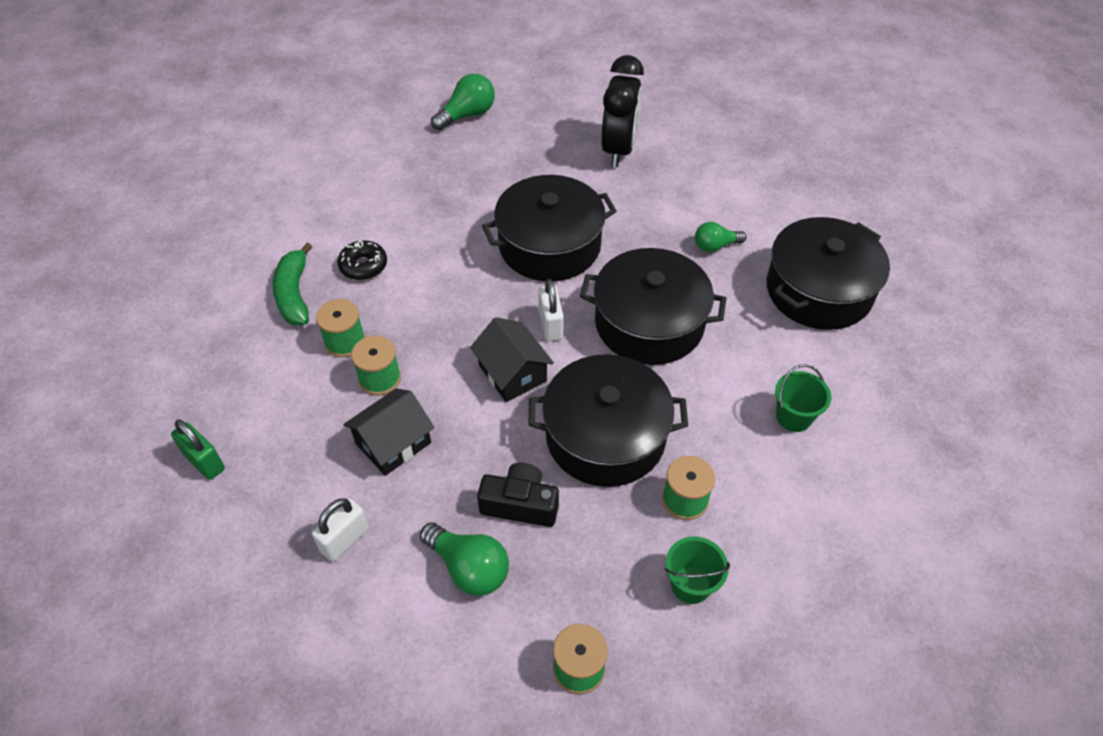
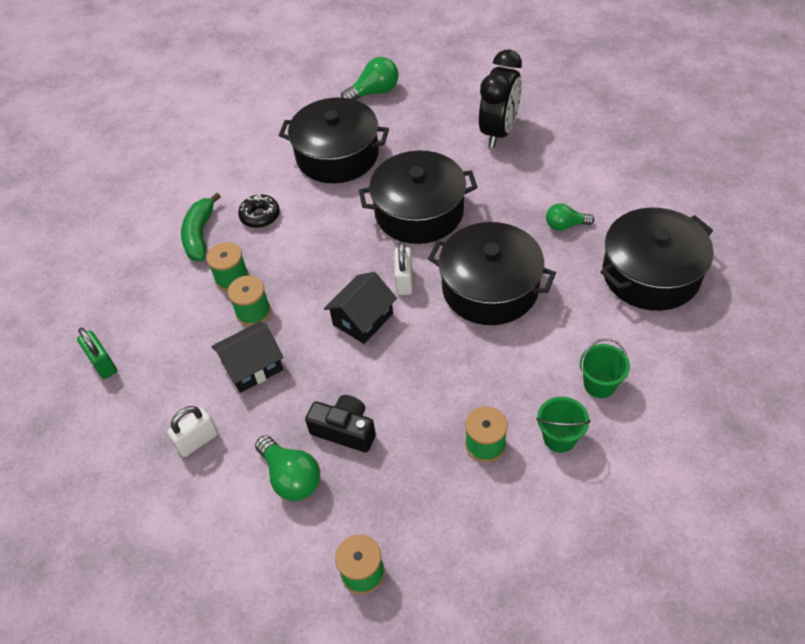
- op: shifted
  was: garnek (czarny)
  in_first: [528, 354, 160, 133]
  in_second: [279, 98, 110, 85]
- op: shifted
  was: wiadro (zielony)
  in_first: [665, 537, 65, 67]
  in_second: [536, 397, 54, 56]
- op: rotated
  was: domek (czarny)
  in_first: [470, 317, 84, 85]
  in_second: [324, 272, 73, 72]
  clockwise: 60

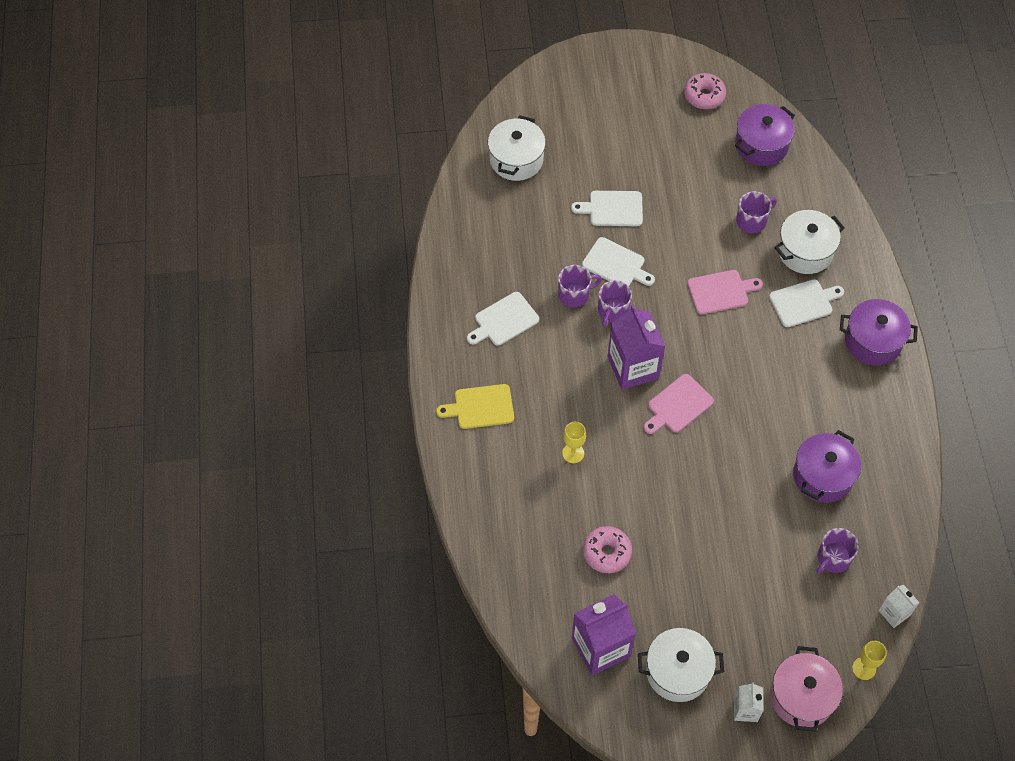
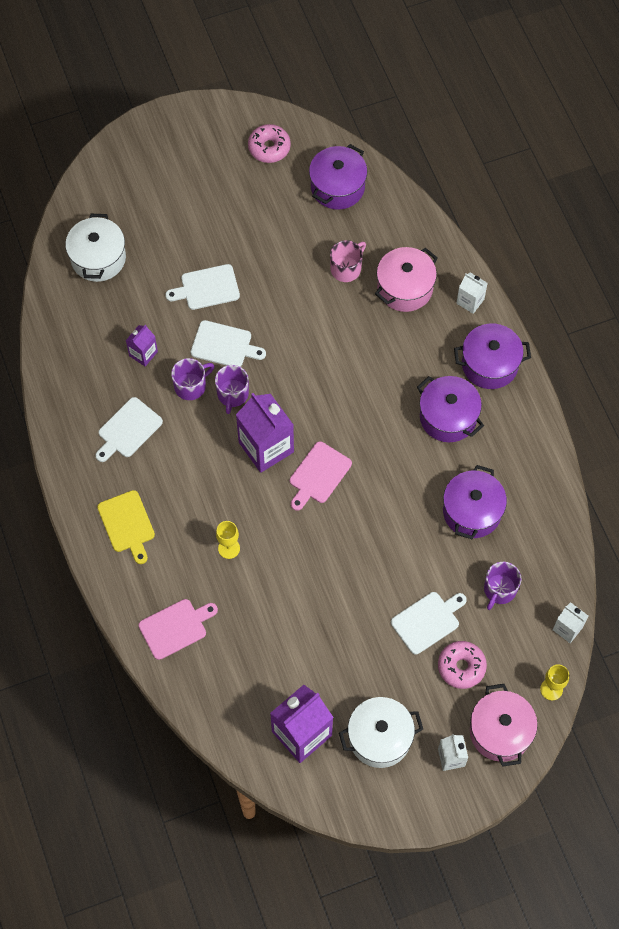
- op: new
  now: karton mleka (fioletowy)
  in_second: [126, 324, 32, 42]
- op: new
  now: garnek (fioletowy)
  in_second: [417, 376, 67, 66]
- op: new
  now: karton mleka (biały)
  in_second: [456, 272, 32, 42]
- op: shifted
  was: donut (różowy)
  in_first: [583, 526, 49, 47]
  in_second: [438, 641, 49, 48]
- op: shifted
  was: deska do krojenia (różowy)
  in_first: [687, 270, 76, 44]
  in_second: [138, 599, 80, 61]
- op: shifted
  was: deska do krojenia (biały)
  in_first: [769, 279, 75, 48]
  in_second: [391, 592, 76, 63]
- op: repainted
  was: kubek (fioletowy)
  now: kubek (różowy)
  in_first: [736, 191, 41, 42]
  in_second: [330, 240, 36, 42]
- op: repainted
  was: garnek (biały)
  now: garnek (różowy)
  in_first: [774, 210, 71, 64]
  in_second: [375, 247, 63, 65]
- op: rotated
  was: deska do krojenia (żółty)
  in_first: [436, 384, 78, 45]
  in_second: [97, 490, 58, 74]
  clockwise: -90

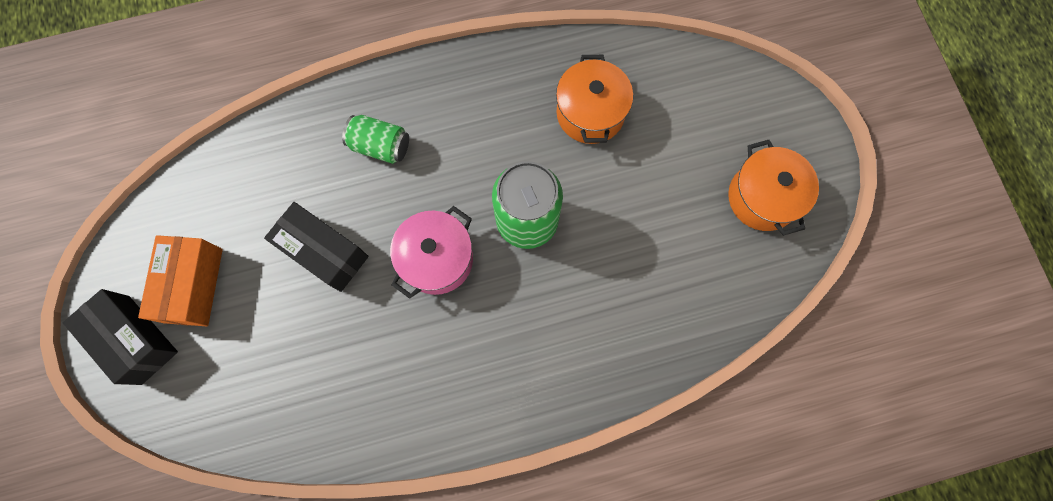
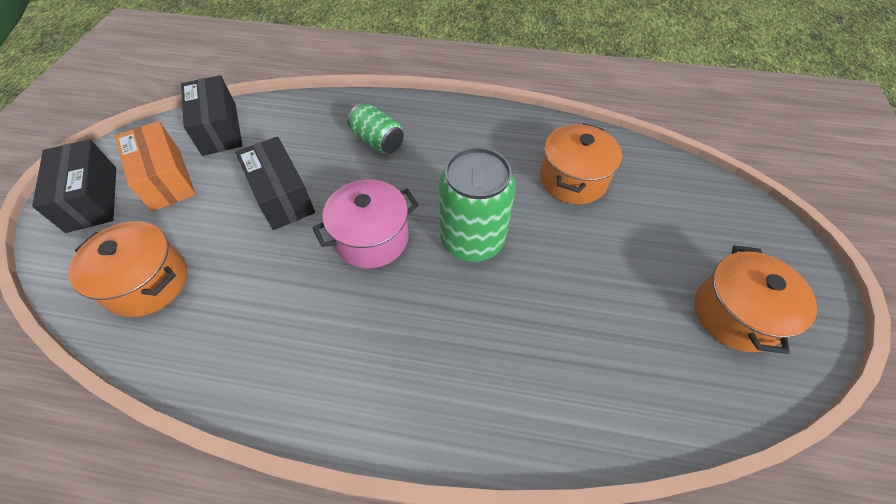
- op: new
  now: garnek (pomarańczowy)
  in_second: [68, 221, 119, 96]
- op: new
  now: pudełko (czarny)
  in_second: [181, 75, 61, 81]
- op: rotated
  was: pudełko (pomarańczowy)
  in_first: [138, 235, 85, 91]
  in_second: [115, 121, 81, 91]
  clockwise: -60

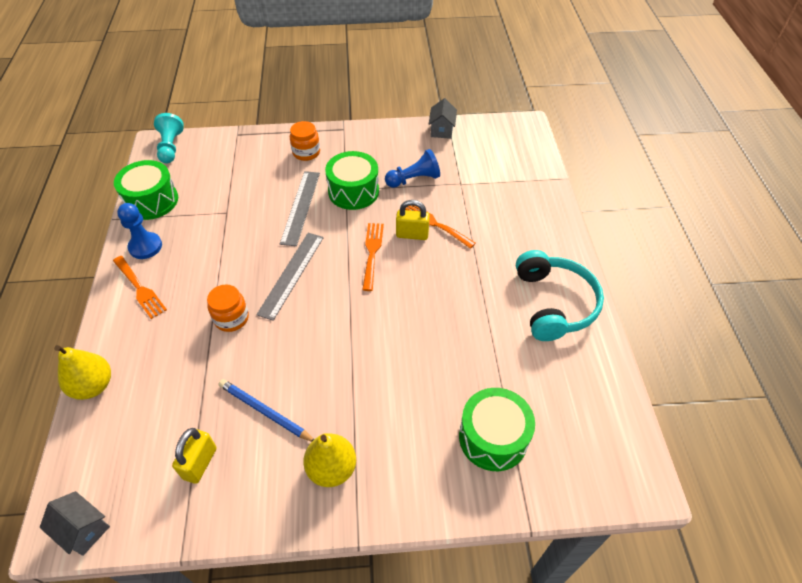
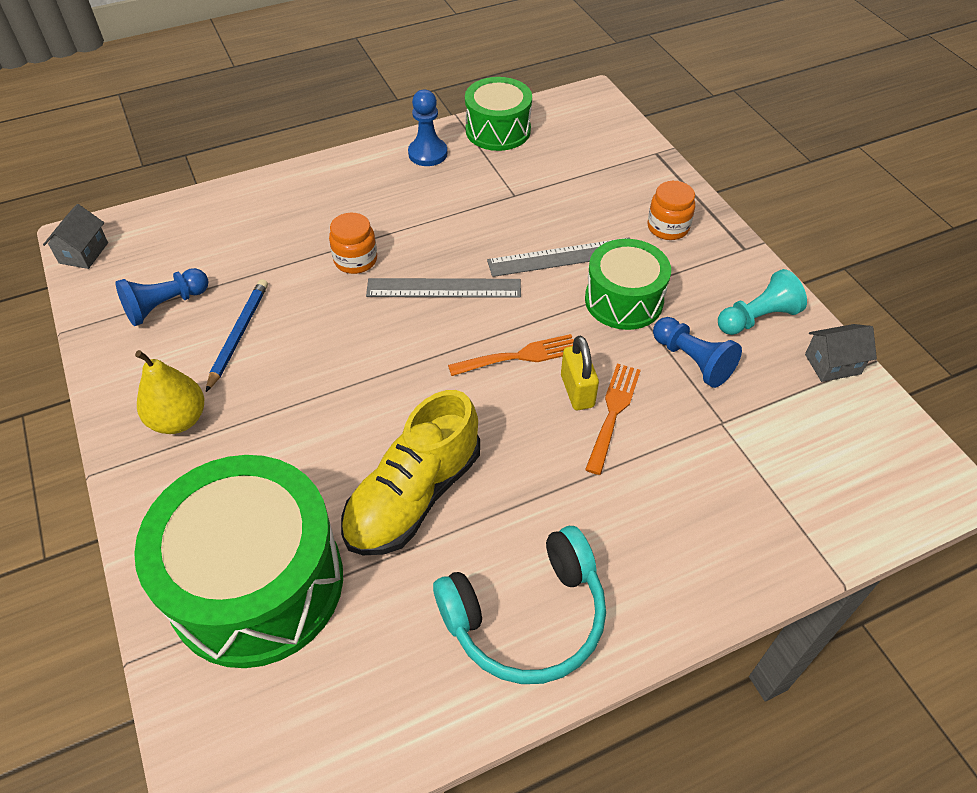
- op: gone
  was: gruszka (żółty)
  in_first: [54, 345, 57, 55]
- op: gone
  was: widelec (pomarańczowy)
  in_first: [113, 256, 54, 63]
- op: new
  now: but (żółty)
  in_second: [341, 390, 139, 165]
- op: shifted
  was: pionek (turkusowy)
  in_first: [154, 113, 30, 50]
  in_second: [718, 269, 89, 66]
- op: swapped
  was: kłódka (żółty)
  now: pionek (niebieski)
  in_first: [172, 428, 45, 56]
  in_second: [115, 268, 94, 58]
- op: scaled
  was: bęben (zielony)
  in_first: [459, 388, 76, 83]
  in_second: [134, 455, 209, 213]
  ratio: 1.72

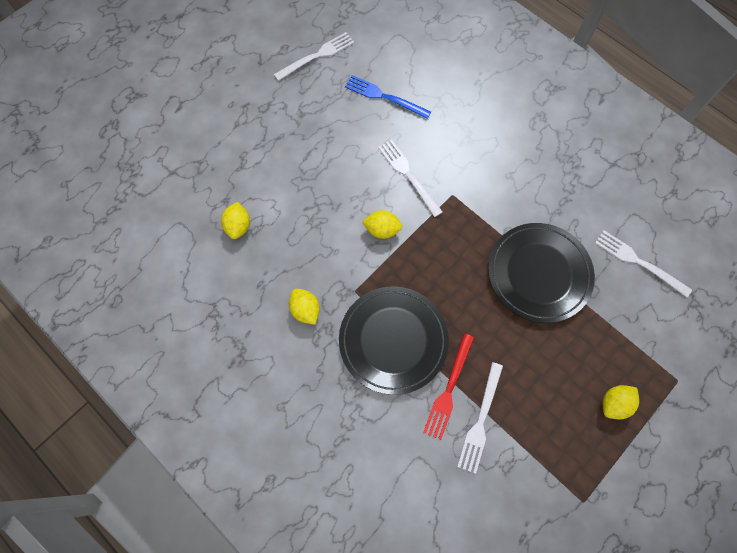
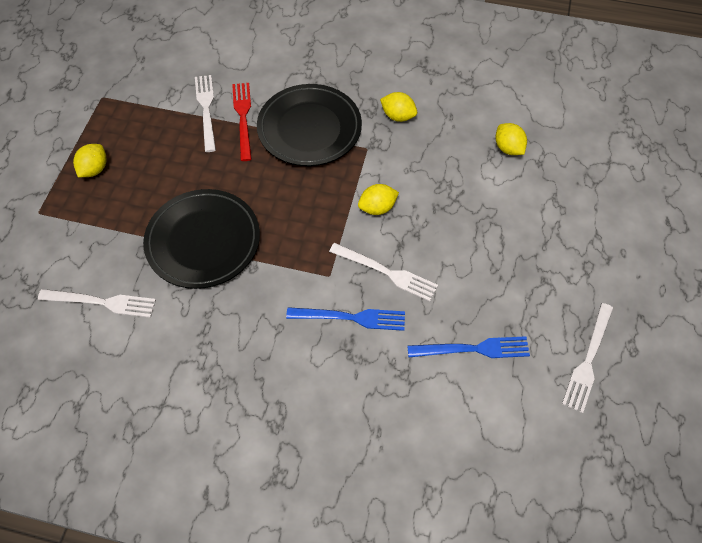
- op: new
  now: widelec (niebieski)
  in_second: [286, 307, 119, 24]

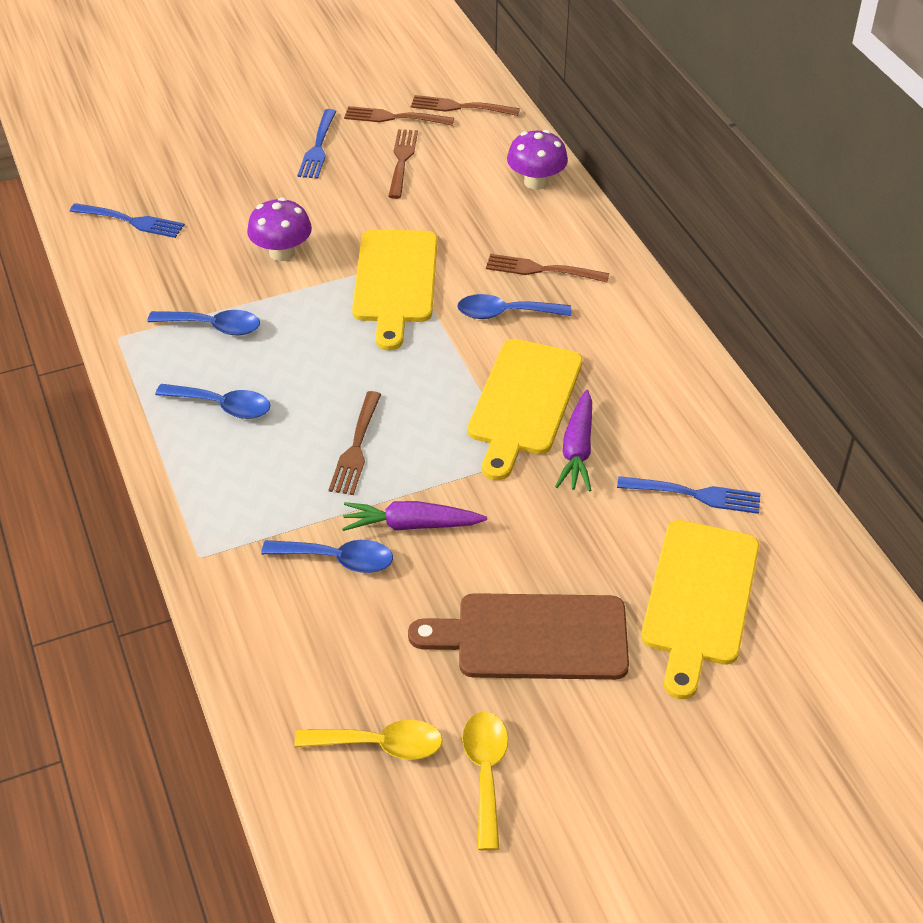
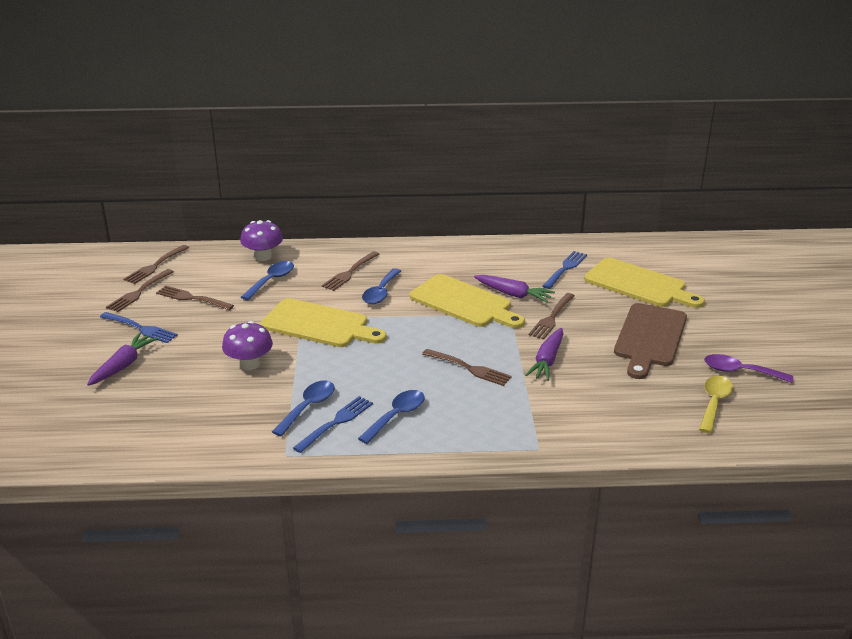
- op: new
  now: marchewka (fioletowy)
  in_second: [87, 333, 72, 53]
- op: new
  now: widelec (brązowy)
  in_second: [529, 293, 46, 47]
- op: shifted
  was: widelec (niebieski)
  in_first: [70, 203, 115, 35]
  in_second: [293, 396, 80, 57]
- op: shifted
  was: łyżka (niebieski)
  in_first: [261, 540, 132, 33]
  in_second: [241, 261, 53, 39]
- op: repainted
  was: łyżka (żółty)
  now: łyżka (fioletowy)
  in_first: [462, 712, 46, 139]
  in_second: [704, 354, 89, 29]

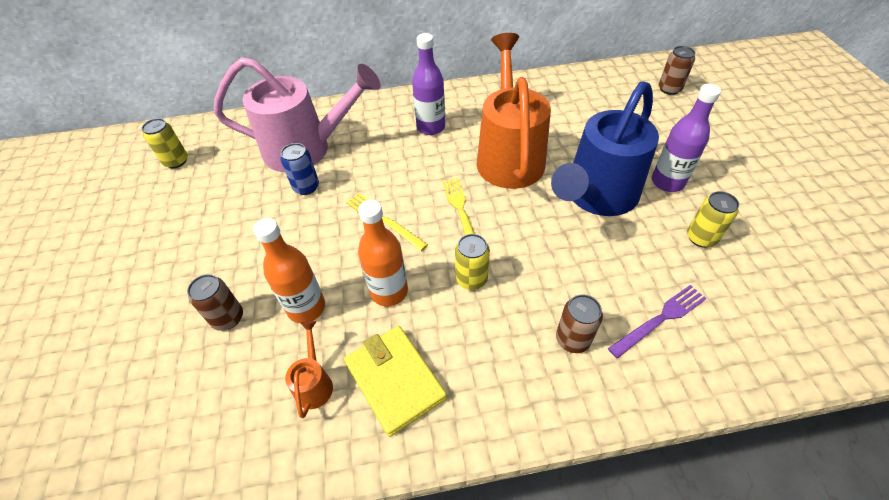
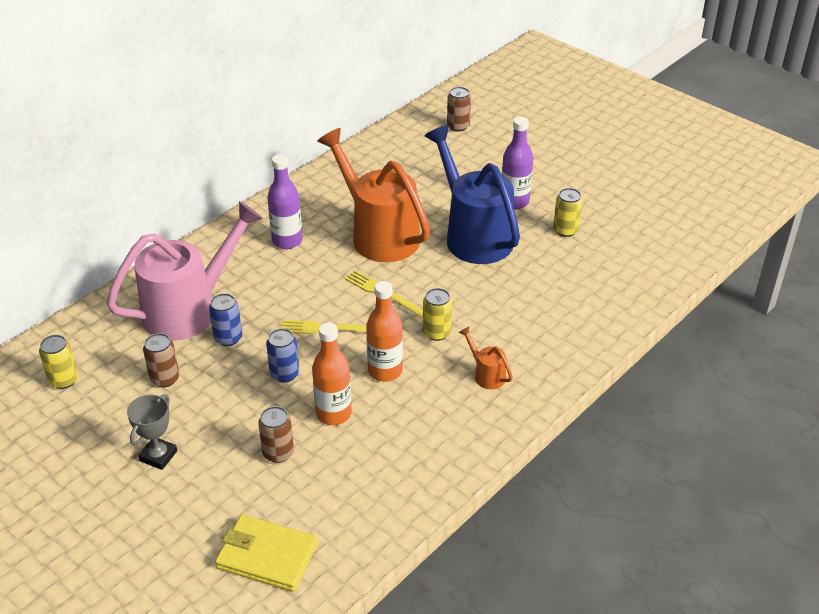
- op: gone
  was: widelec (fioletowy)
  in_first: [608, 285, 99, 74]
- op: new
  now: puchar (szary)
  in_second: [127, 394, 50, 76]
- op: new
  now: puszka (niebieski)
  in_second: [266, 329, 33, 54]
- op: shifted
  was: konewka (pomarańczowy)
  in_first: [285, 321, 48, 97]
  in_second: [459, 327, 54, 62]
- op: shifted
  was: portfel (żółty)
  in_first: [344, 326, 103, 111]
  in_second: [215, 514, 103, 78]
- op: shifted
  was: puszka (brązowy)
  in_first: [556, 294, 47, 59]
  in_second: [143, 333, 36, 54]
- op: rotated
  was: konewka (niebieski)
  in_first: [551, 81, 108, 135]
  in_second: [425, 125, 95, 139]
  clockwise: 150

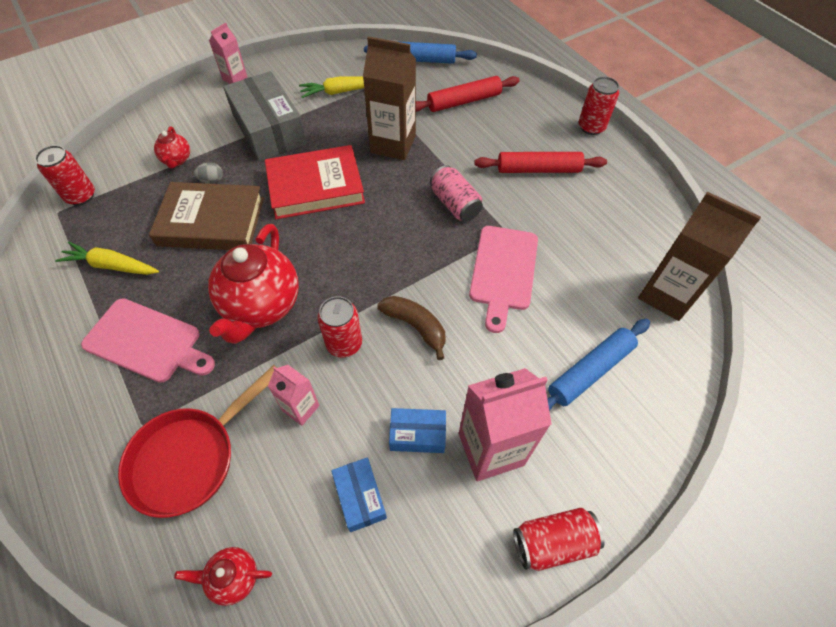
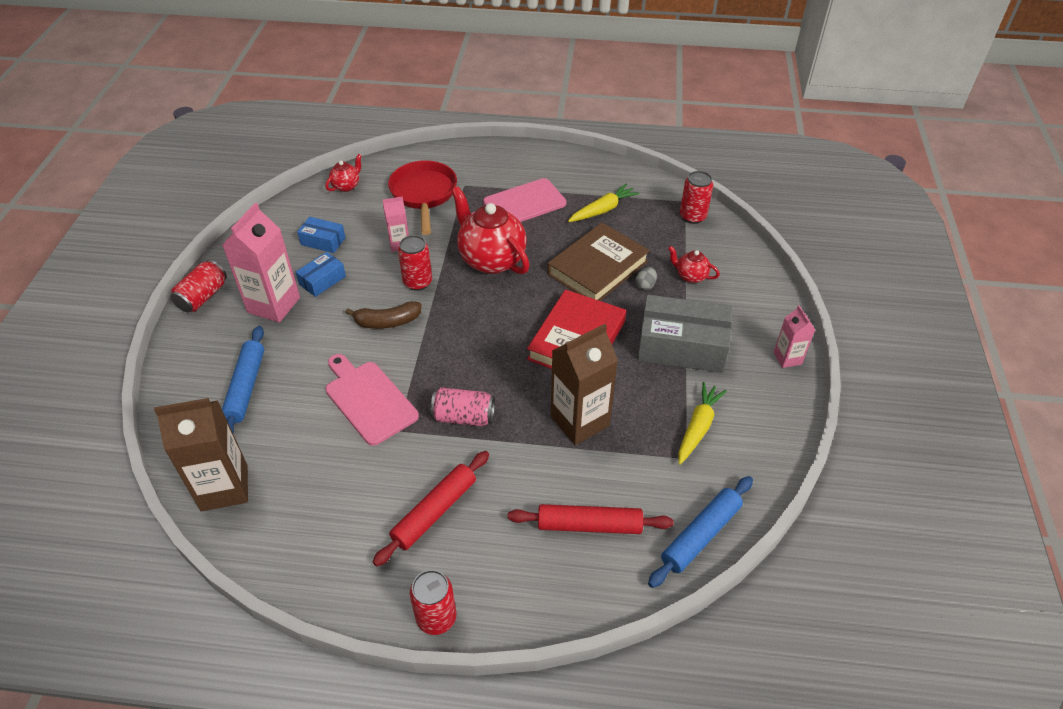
- op: rotated
  was: wałek do ciasta (czerwony)
  in_first: [416, 76, 104, 36]
  in_second: [508, 504, 166, 30]
  clockwise: 75

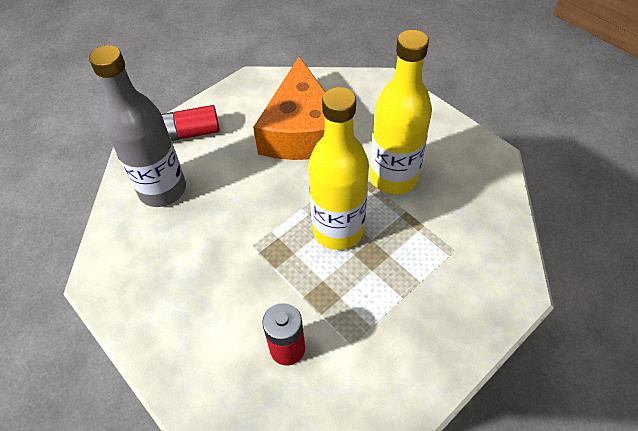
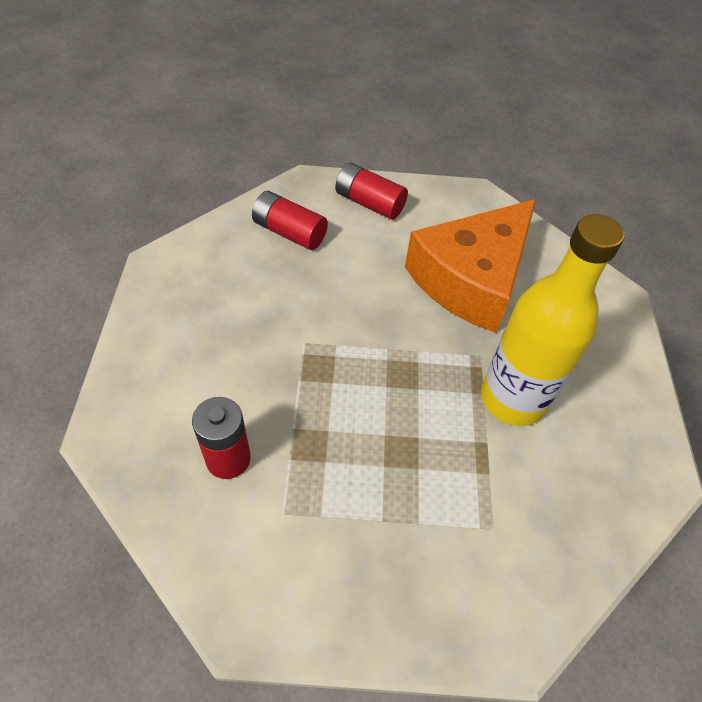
- op: gone
  was: butelka (żółty)
  in_first: [308, 87, 61, 163]
- op: swapped
  was: butelka (szary)
  now: bateria (czerwony)
  in_first: [89, 45, 97, 162]
  in_second: [252, 191, 76, 59]

